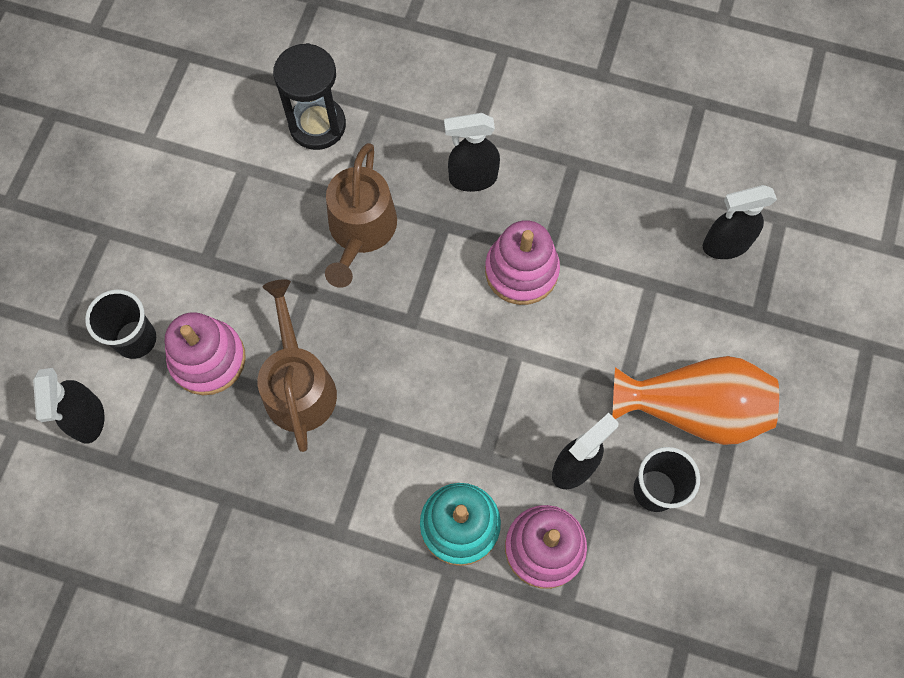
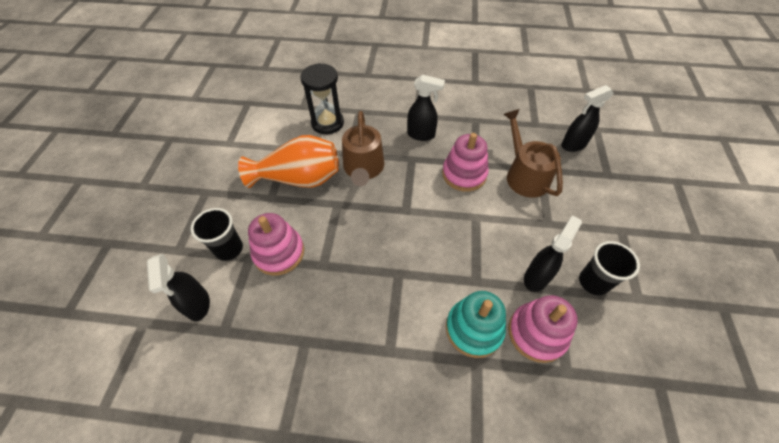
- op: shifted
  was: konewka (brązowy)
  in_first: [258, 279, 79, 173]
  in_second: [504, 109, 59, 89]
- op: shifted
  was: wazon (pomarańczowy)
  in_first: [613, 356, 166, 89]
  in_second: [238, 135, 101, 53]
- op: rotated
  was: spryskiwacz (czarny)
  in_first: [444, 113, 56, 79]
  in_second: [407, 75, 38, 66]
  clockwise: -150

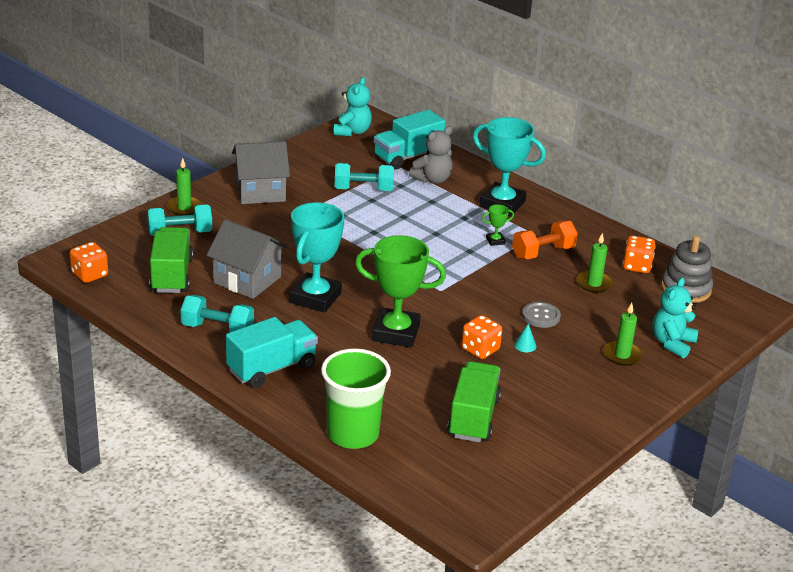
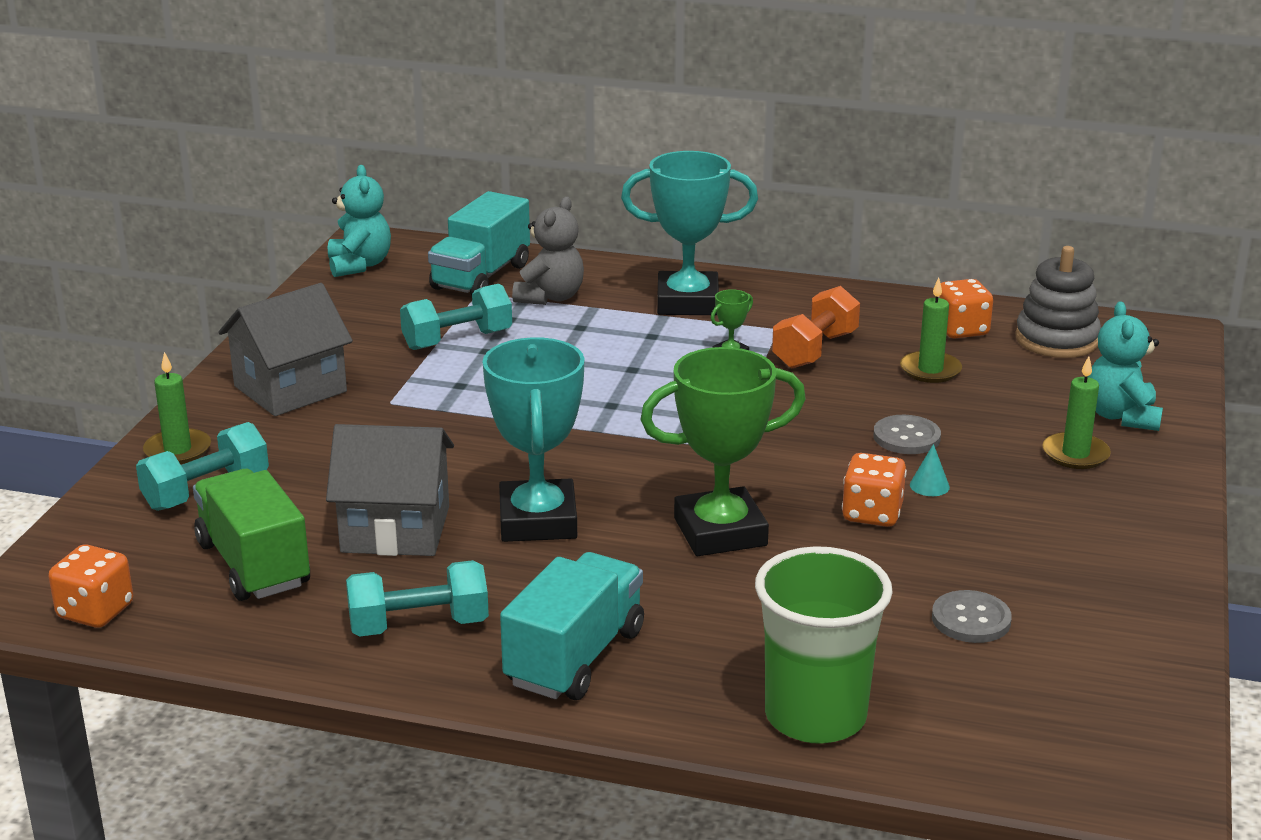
- op: swapped
  was: ciężarówka (zielony)
  now: guzik (szary)
  in_first: [447, 361, 54, 81]
  in_second: [932, 590, 80, 53]

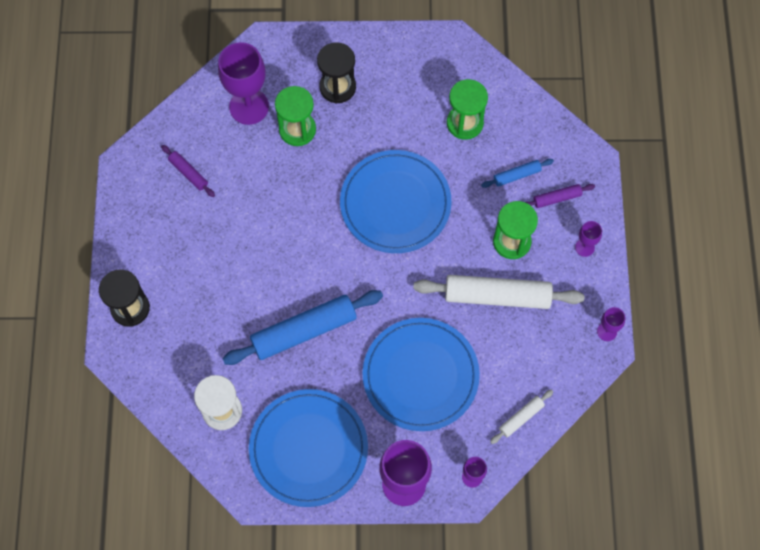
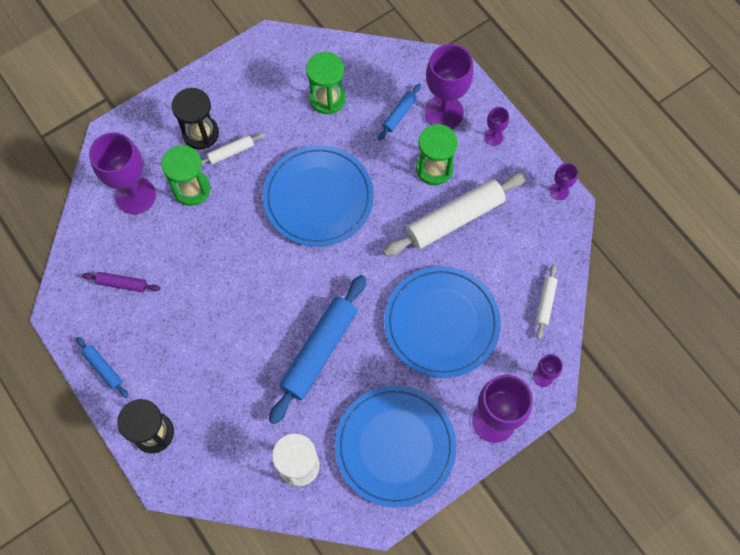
- op: new
  now: wałek do ciasta (niebieski)
  in_second: [76, 337, 53, 61]
- op: new
  now: wałek do ciasta (biały)
  in_second: [201, 133, 65, 33]
- op: swapped
  was: wałek do ciasta (fioletowy)
  now: kielich (fioletowy)
  in_first: [525, 184, 70, 24]
  in_second: [425, 44, 49, 85]

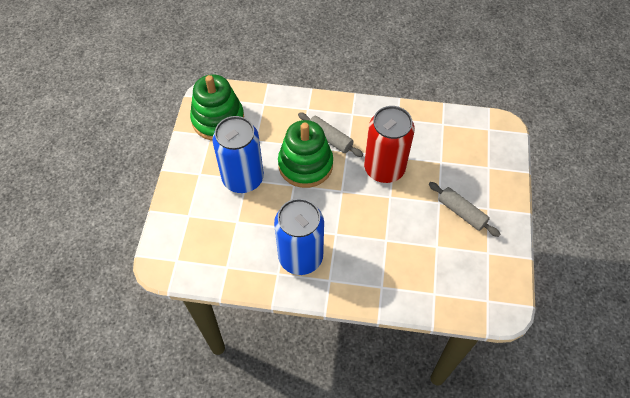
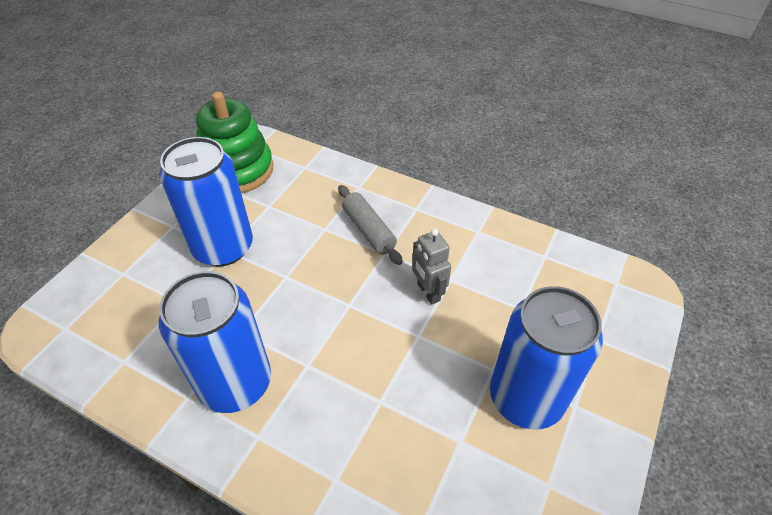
- op: gone
  was: zabawka nakładanka (zielony)
  in_first: [278, 120, 55, 68]
- op: swapped
  was: puszka (czerwony)
  now: robot (szary)
  in_first: [364, 106, 51, 77]
  in_second: [412, 229, 39, 76]
- op: swapped
  was: wałek do ciasta (szary)
  now: puszka (niebieski)
  in_first: [429, 182, 71, 55]
  in_second: [490, 286, 113, 143]

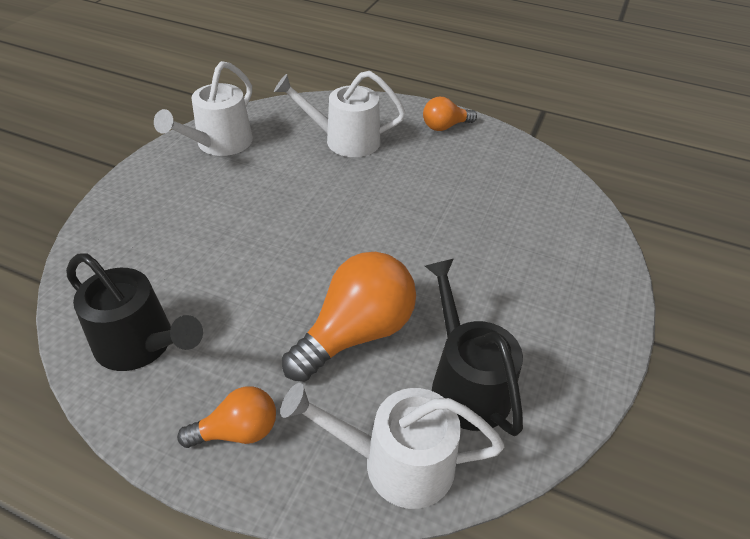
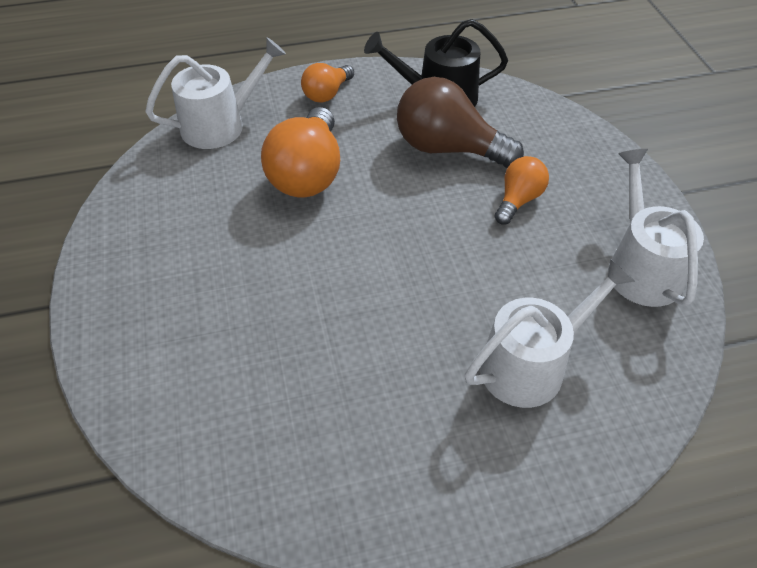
- op: gone
  was: konewka (czarny)
  in_first: [425, 259, 98, 177]
- op: new
  now: żarówka (brązowy)
  in_second: [397, 77, 127, 91]
- op: shifted
  was: żarówka (pomarańczowy)
  in_first: [423, 97, 54, 34]
  in_second: [495, 156, 54, 68]

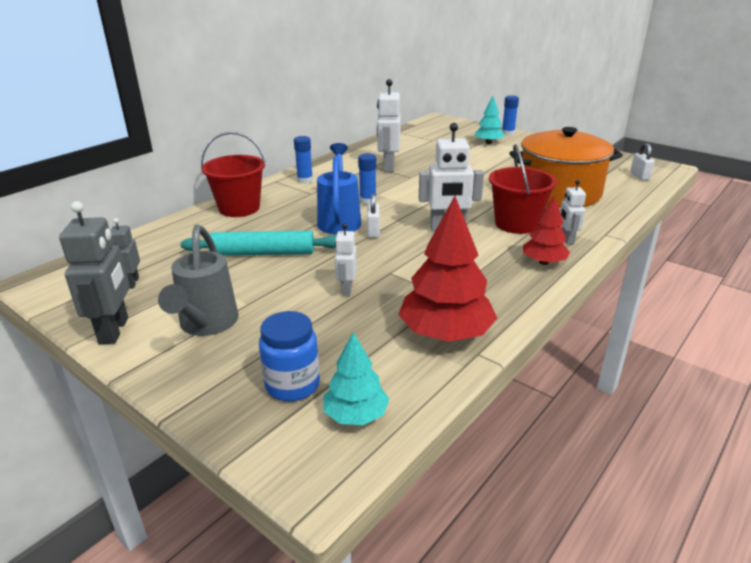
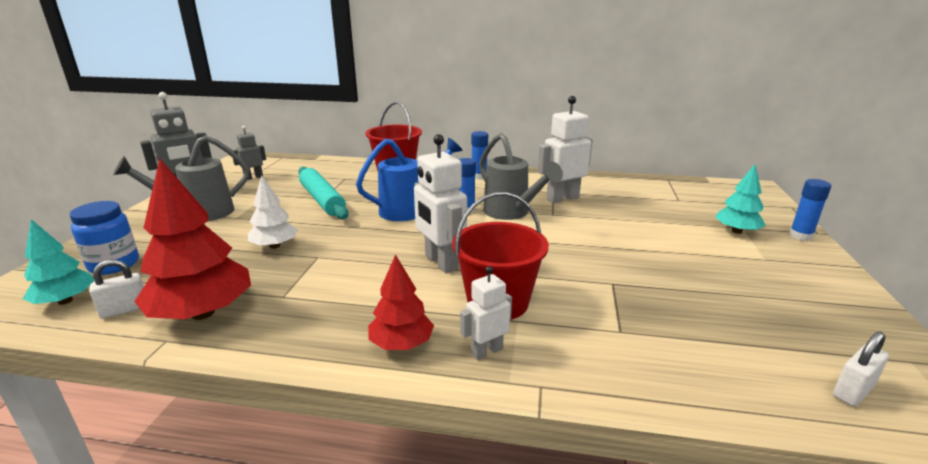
- op: gone
  was: garnek (pomarańczowy)
  in_first: [510, 127, 113, 81]
- op: new
  now: konewka (szary)
  in_second: [479, 133, 84, 87]
- op: shifted
  was: kłódka (biały)
  in_first: [367, 193, 13, 45]
  in_second: [89, 259, 55, 60]
- op: swapped
  was: robot (biały)
  now: drzewko (biały)
  in_first: [335, 223, 22, 73]
  in_second: [248, 175, 50, 74]

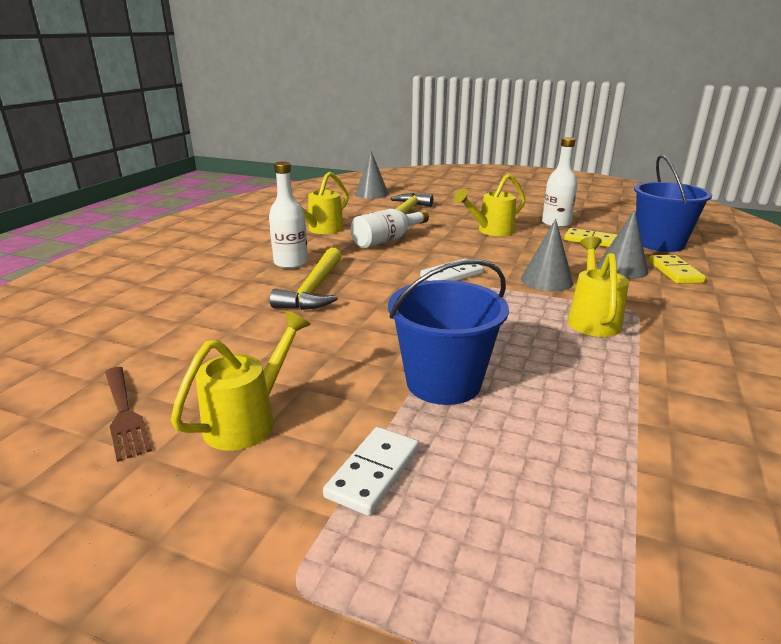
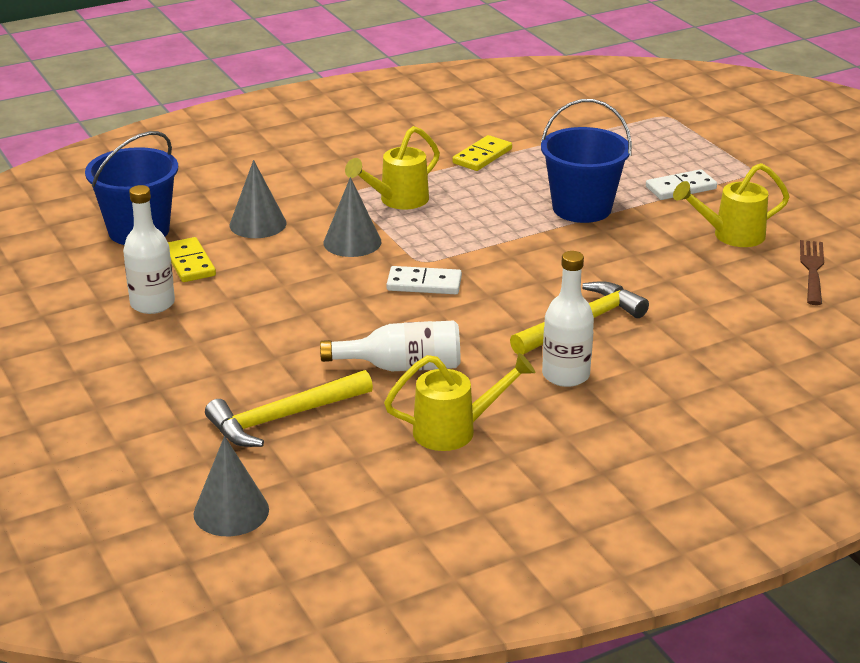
- op: gone
  was: konewka (żółty)
  in_first: [454, 174, 72, 62]
- op: shifted
  was: kostka domina (żółty)
  in_first: [649, 255, 57, 29]
  in_second: [453, 135, 59, 36]

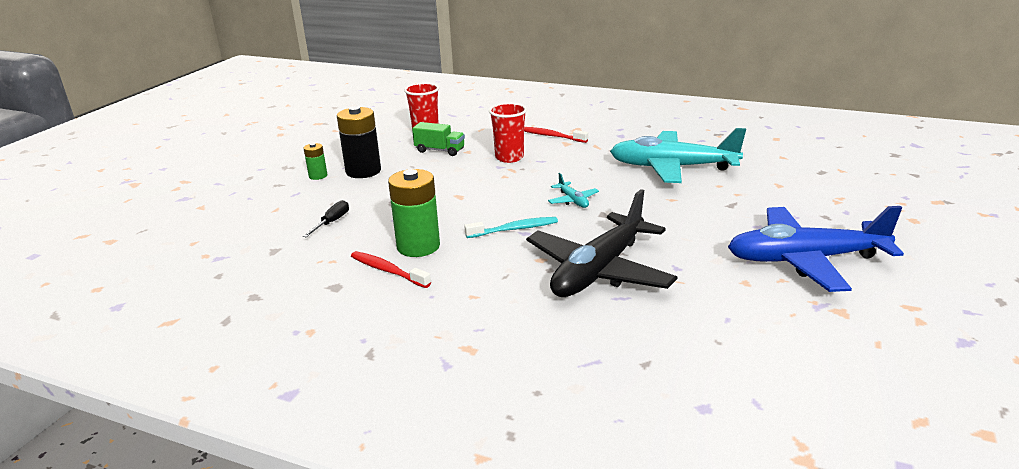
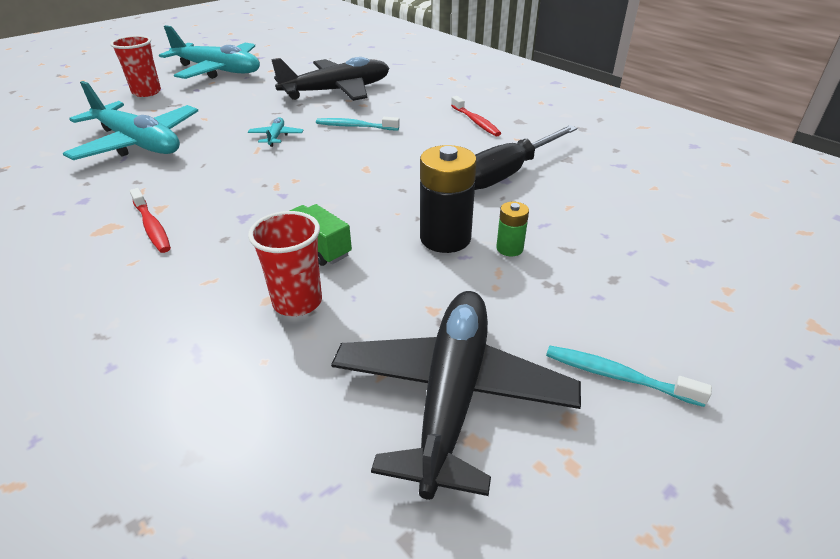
- op: gone
  was: bateria (zielony)
  in_first: [388, 169, 52, 88]
- op: new
  now: samolot (czarny)
  in_second: [331, 291, 250, 209]
- op: new
  now: szczoteczka do zębów (turkusowy)
  in_second: [546, 346, 166, 61]
- op: shifted
  was: szklanka (czerwony)
  in_first: [489, 103, 38, 60]
  in_second: [110, 35, 51, 62]
- op: repainted
  was: samolot (niebieski)
  now: samolot (turkusowy)
  in_first: [728, 206, 176, 86]
  in_second: [159, 25, 101, 54]
- op: scaled
  was: śrubokręt (czarny)
  in_first: [302, 200, 47, 37]
  in_second: [475, 125, 102, 65]
  ratio: 2.2

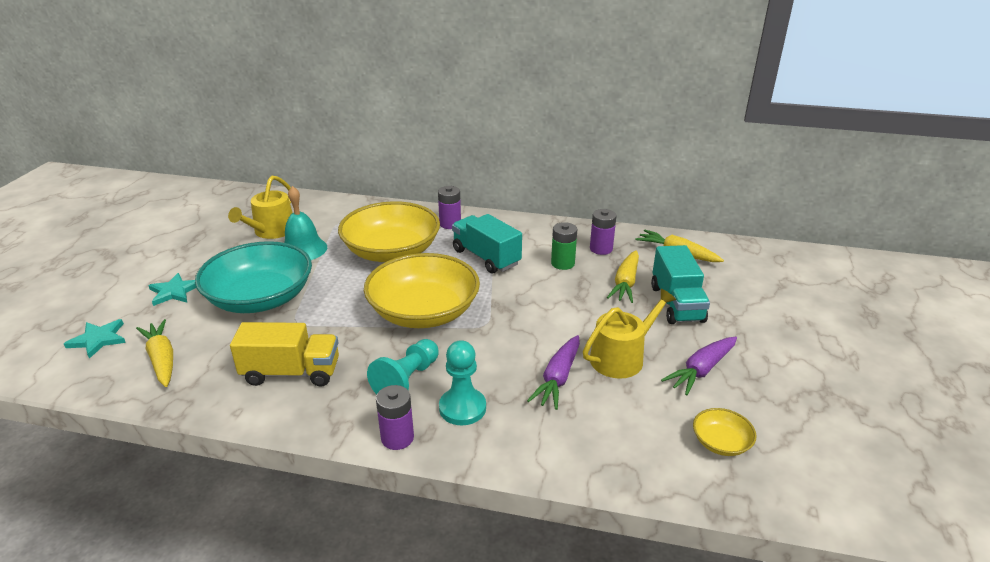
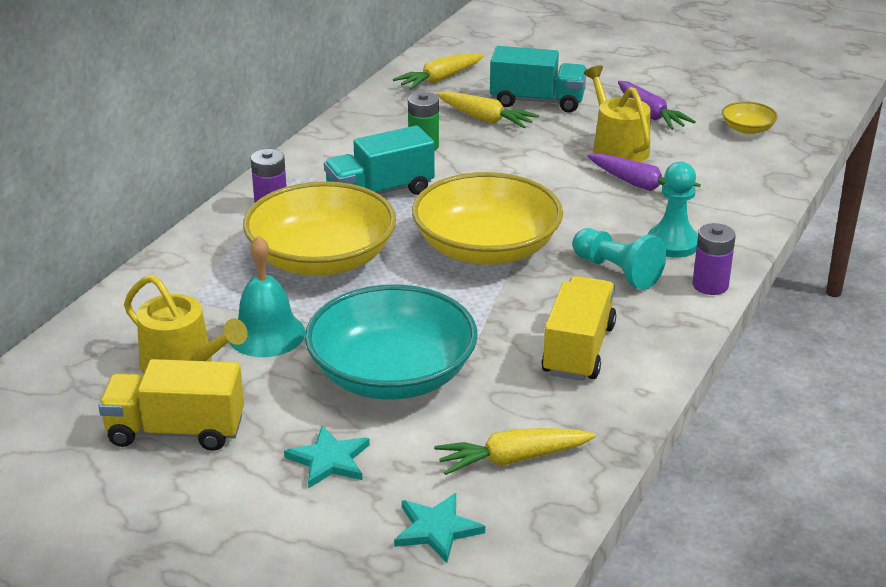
- op: gone
  was: bateria (fioletowy)
  in_first: [590, 209, 26, 46]
- op: new
  now: ciężarówka (żółty)
  in_second: [98, 359, 146, 92]

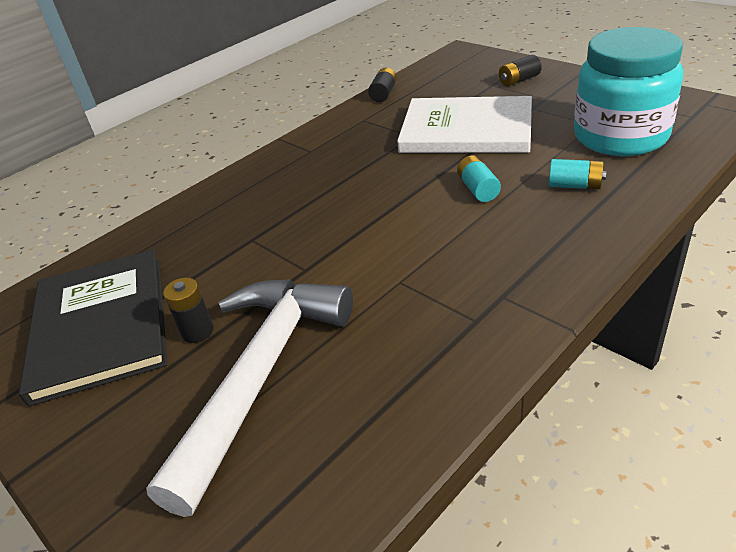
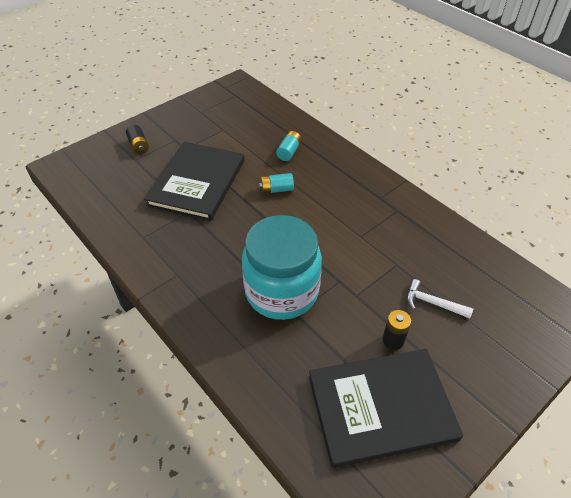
- op: gone
  was: bateria (czarny)
  in_first: [368, 68, 29, 34]
- op: shifted
  was: słoik (turkusowy)
  in_first: [574, 27, 109, 129]
  in_second: [242, 215, 80, 105]
- op: repainted
  was: książka (biały)
  now: książka (czarny)
  in_first: [397, 96, 135, 57]
  in_second: [144, 142, 101, 79]
- op: scaled
  was: młotek (biały)
  in_first: [146, 280, 207, 237]
  in_second: [406, 279, 67, 40]
  ratio: 0.41

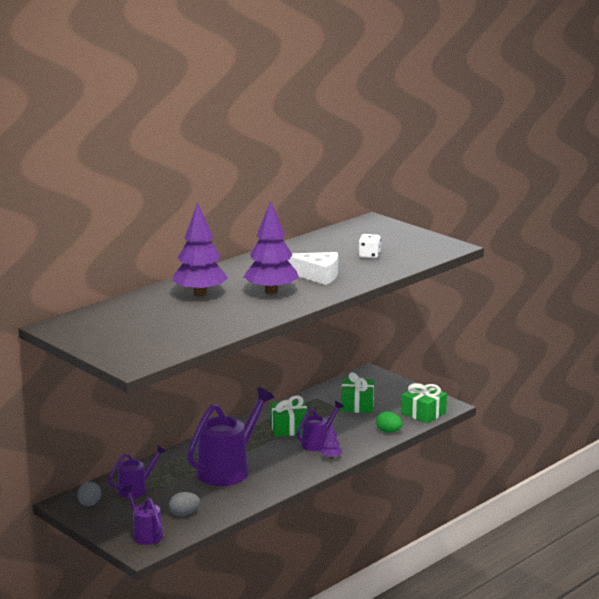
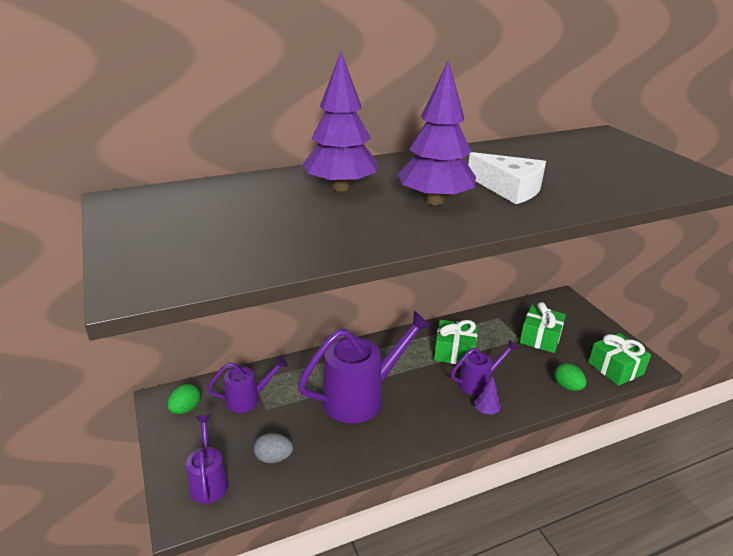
- op: gone
  was: kostka do gry (biały)
  in_first: [358, 234, 23, 24]
- op: repainted
  was: jajko (szary)
  now: jajko (zielony)
  in_first: [77, 482, 24, 24]
  in_second: [168, 384, 33, 30]

